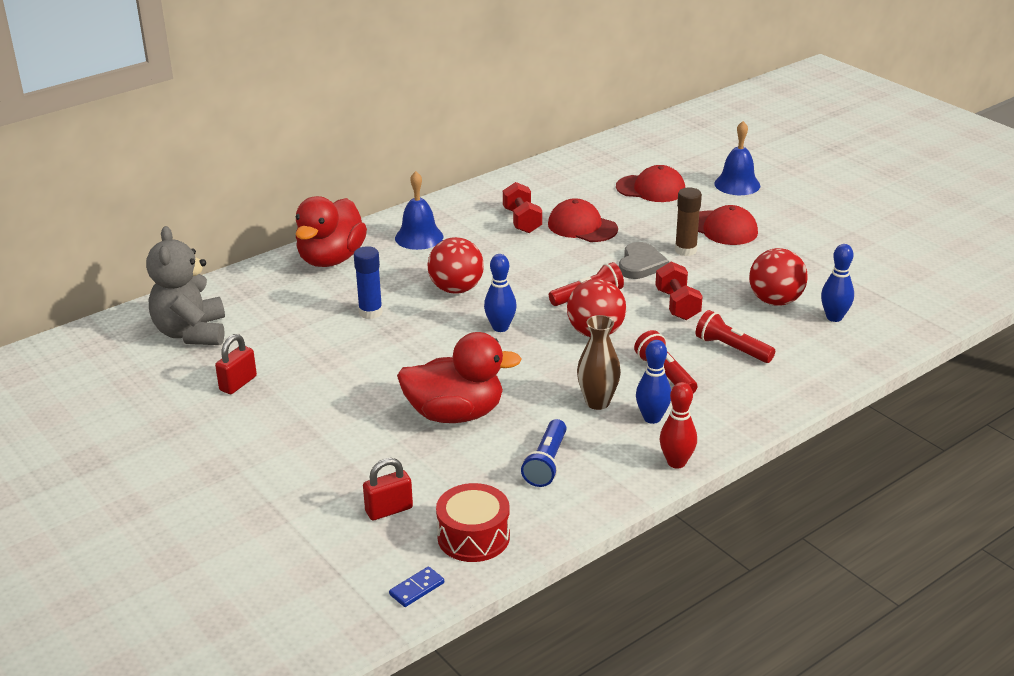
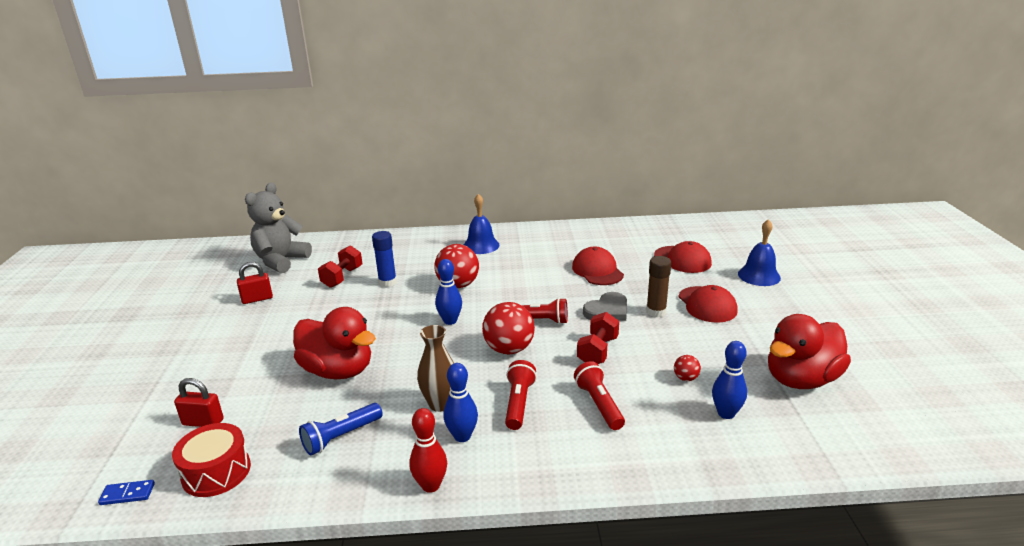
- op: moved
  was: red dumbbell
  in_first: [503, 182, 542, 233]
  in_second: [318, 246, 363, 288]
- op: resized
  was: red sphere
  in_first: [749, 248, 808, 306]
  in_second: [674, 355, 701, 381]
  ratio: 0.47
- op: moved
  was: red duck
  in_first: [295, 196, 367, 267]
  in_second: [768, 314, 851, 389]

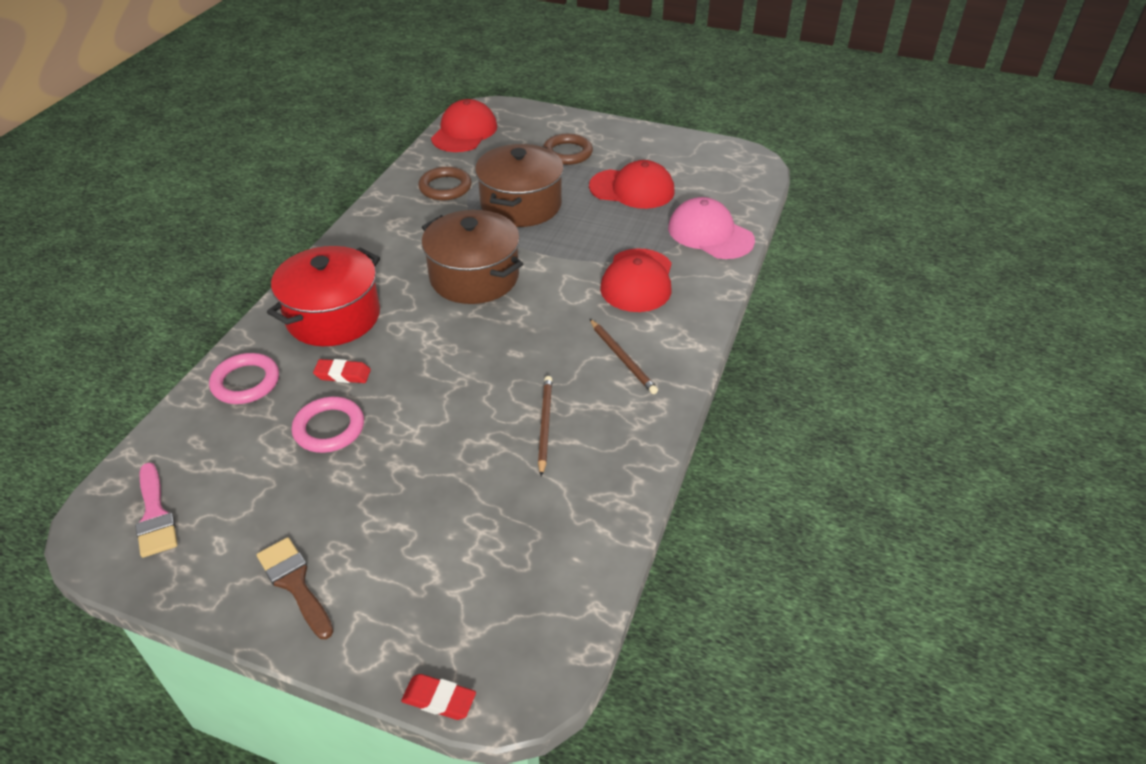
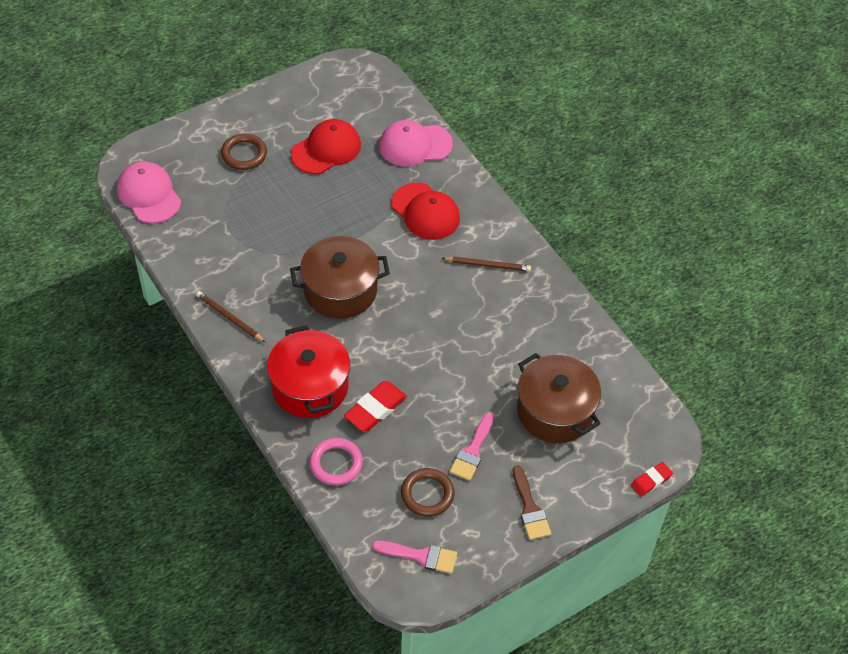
- op: recoloured
  was: red baseball cap
  now: rosy baseball cap
  in_first: [431, 99, 497, 152]
  in_second: [117, 162, 181, 223]
- op: moved
  was: russet lead pencil
  in_first: [538, 376, 552, 477]
  in_second: [196, 291, 265, 342]
- op: resized
  was: red gum eraser
  in_first: [313, 359, 371, 383]
  in_second: [344, 381, 407, 431]
  ratio: 1.63
- op: moved
  was: russet ring
  in_first: [418, 167, 471, 201]
  in_second: [401, 468, 455, 517]
- op: added
  now: rosy paintbrush
  in_second: [450, 412, 494, 481]
- op: turned
  was: russet paintbrush
  in_first: [257, 537, 334, 639]
  in_second: [513, 466, 551, 540]
  clockwise: -105
- op: moved
  was: russet stockpot
  in_first: [475, 144, 564, 227]
  in_second: [517, 353, 601, 443]
- op: removed
  was: rosy ring
  in_first: [291, 397, 364, 453]

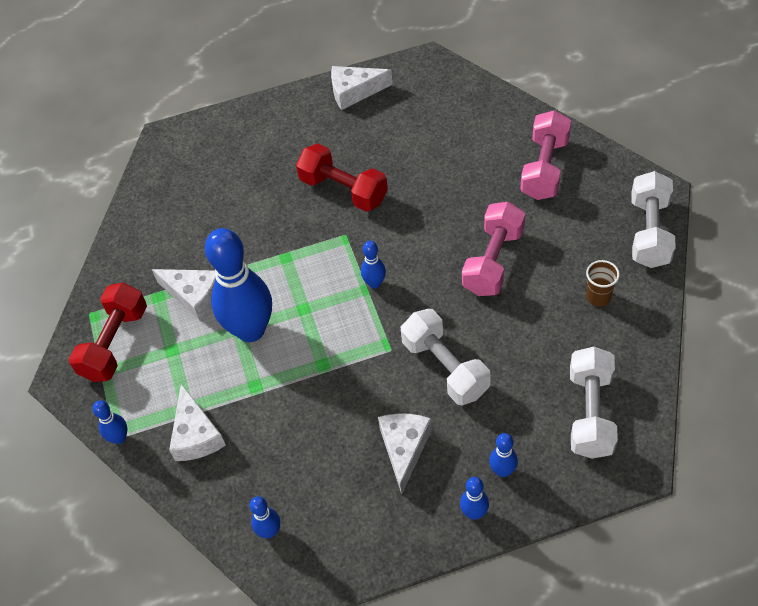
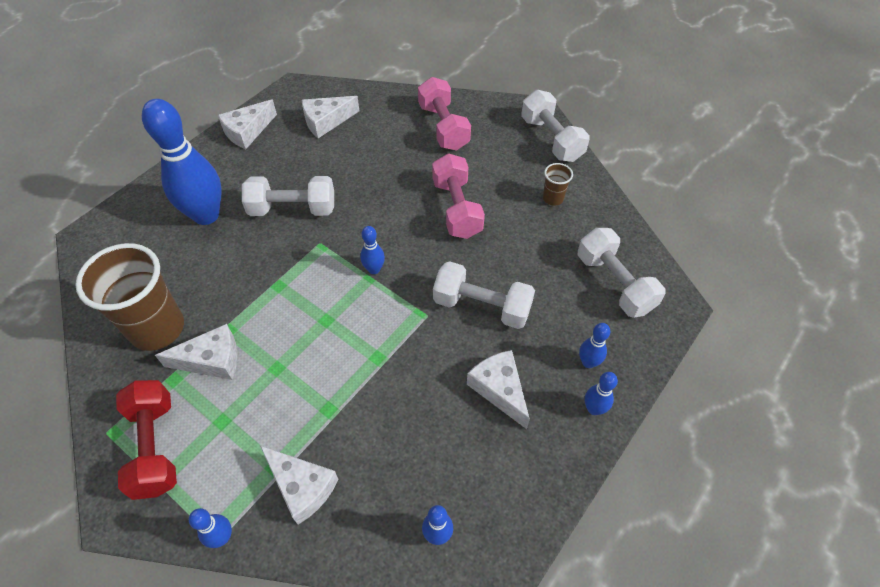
- op: added
  now: russet tumbler
  in_second: [75, 243, 184, 351]
- op: moved
  was: blue skittle
  in_first: [205, 228, 272, 342]
  in_second: [142, 99, 222, 225]
- op: recoloured
  was: red dumbbell
  now: pure white dumbbell
  in_first: [296, 144, 388, 212]
  in_second: [242, 176, 334, 216]
- op: added
  now: pure white cheese
  in_second: [302, 96, 359, 138]

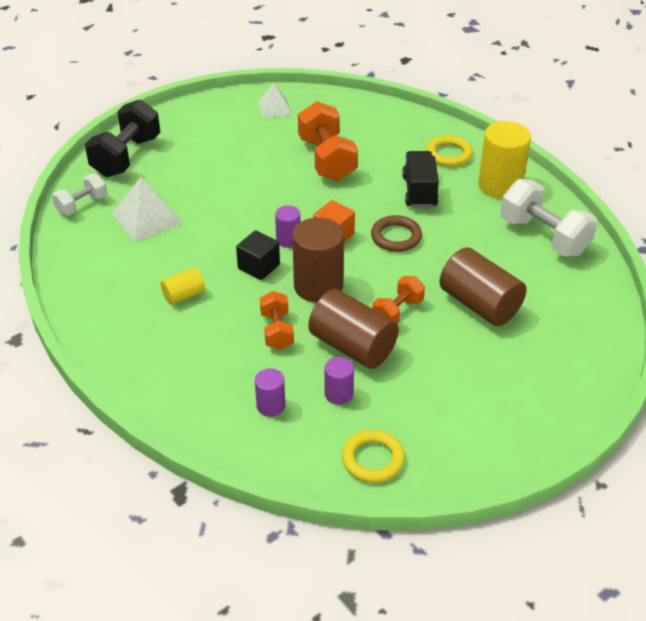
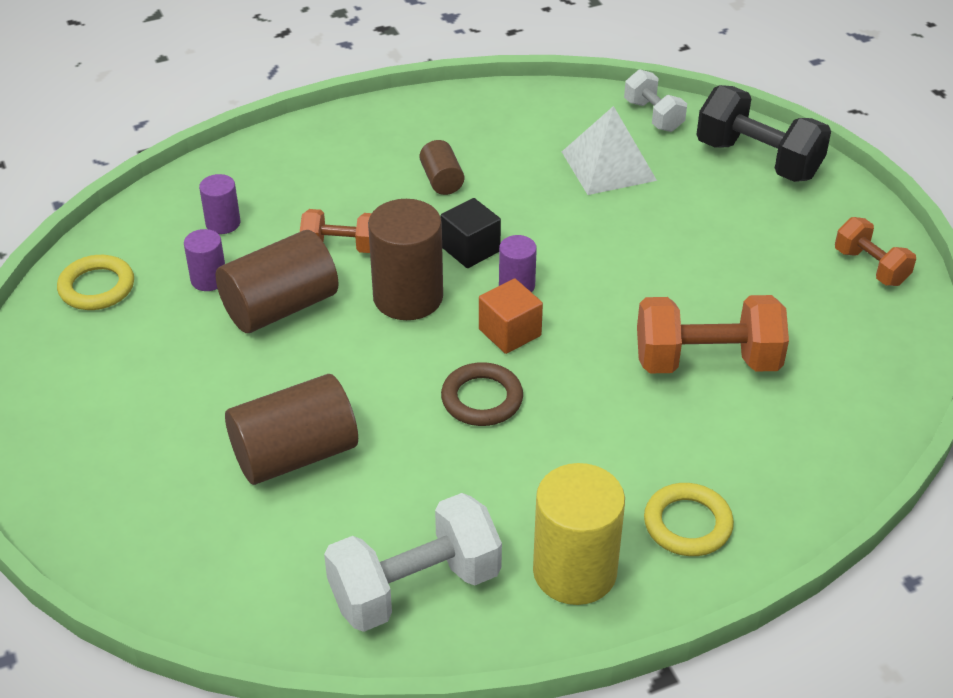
- op: recoloured
  was: bright yellow solid cylinder
  now: russet solid cylinder
  in_first: [161, 268, 205, 305]
  in_second: [419, 140, 464, 195]
- op: moved
  was: bright orange dumbbell
  in_first: [372, 276, 425, 323]
  in_second: [835, 217, 916, 286]
- op: removed
  was: pure white solid pyramid
  in_first: [257, 83, 292, 118]
- op: removed
  was: black lorry
  in_first: [402, 151, 439, 207]

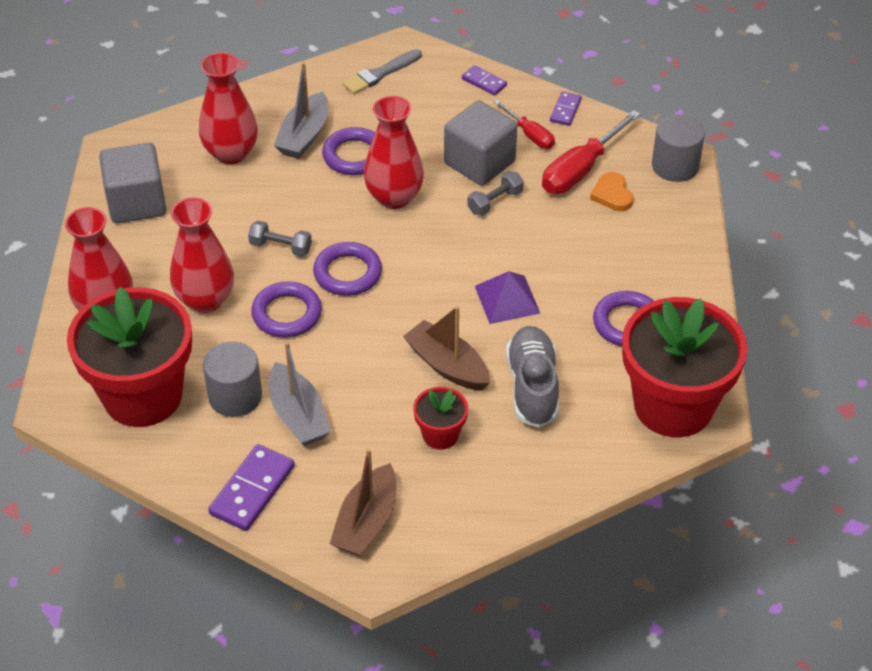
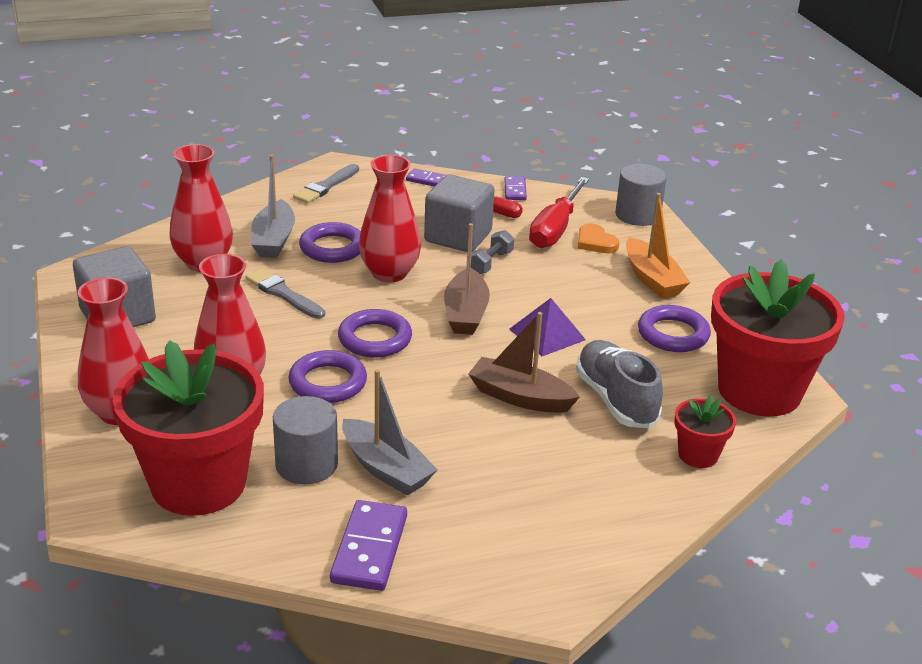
- op: added
  now: ash-grey paintbrush
  in_second: [245, 268, 325, 319]
- op: moved
  was: russet boat
  in_first: [330, 448, 396, 556]
  in_second: [444, 223, 490, 335]
- op: added
  now: bright orange boat
  in_second: [626, 193, 690, 298]
- op: moved
  was: red plant pot
  in_first: [413, 387, 468, 450]
  in_second: [674, 395, 736, 468]
- op: removed
  was: ash-grey dumbbell
  in_first: [248, 220, 312, 257]

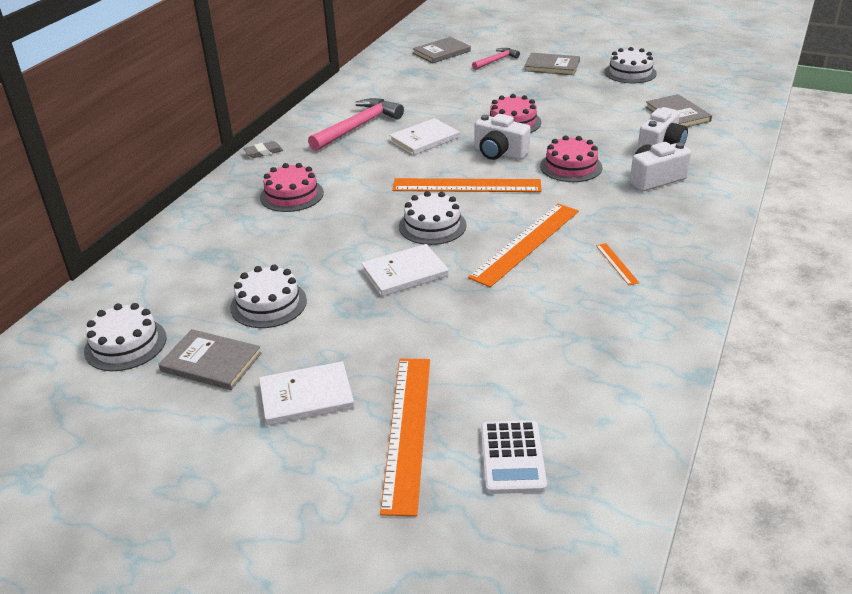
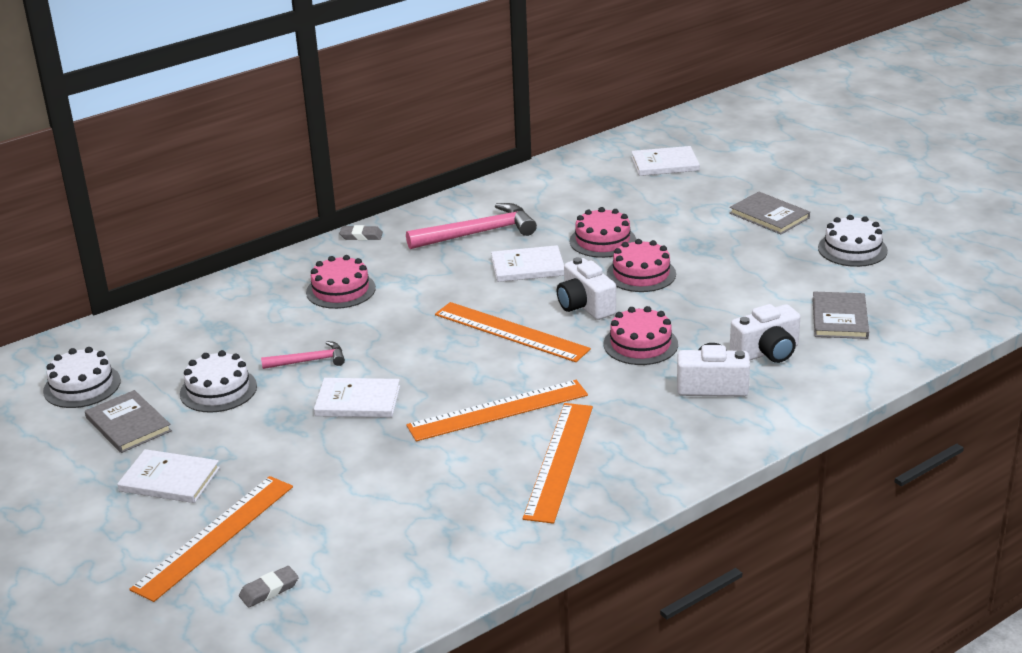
- op: replaced
  was: pure white adding machine
  now: ash-grey gum eraser
  in_first: [481, 420, 547, 494]
  in_second: [239, 566, 299, 608]
- op: moved
  was: rosy hammer
  in_first: [472, 48, 520, 70]
  in_second: [261, 341, 345, 369]
- op: resized
  was: bright orange ruler
  in_first: [596, 243, 639, 285]
  in_second: [523, 403, 593, 524]
  ratio: 2.33
- op: added
  now: rosy cake
  in_second: [570, 207, 636, 258]
- op: recoloured
  was: ash-grey hardback
  now: pure white hardback
  in_first: [413, 37, 471, 63]
  in_second: [631, 146, 700, 176]
- op: removed
  was: pure white cake
  in_first: [399, 191, 467, 245]

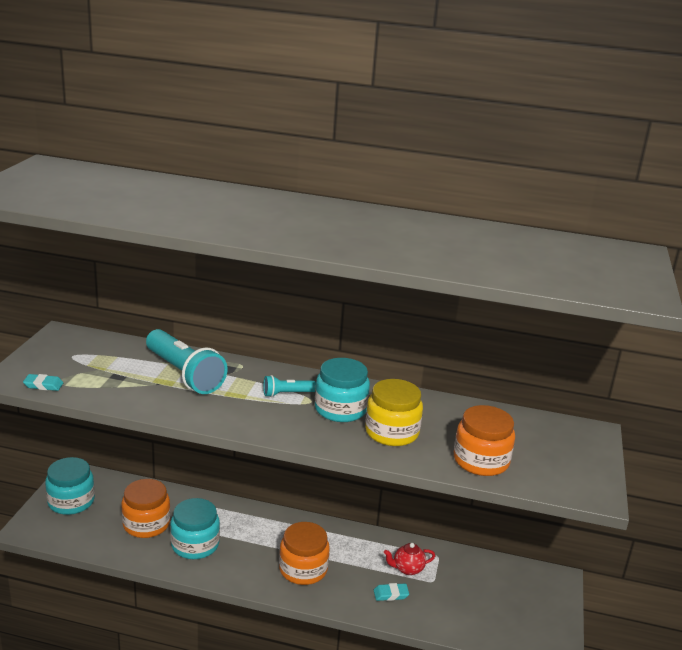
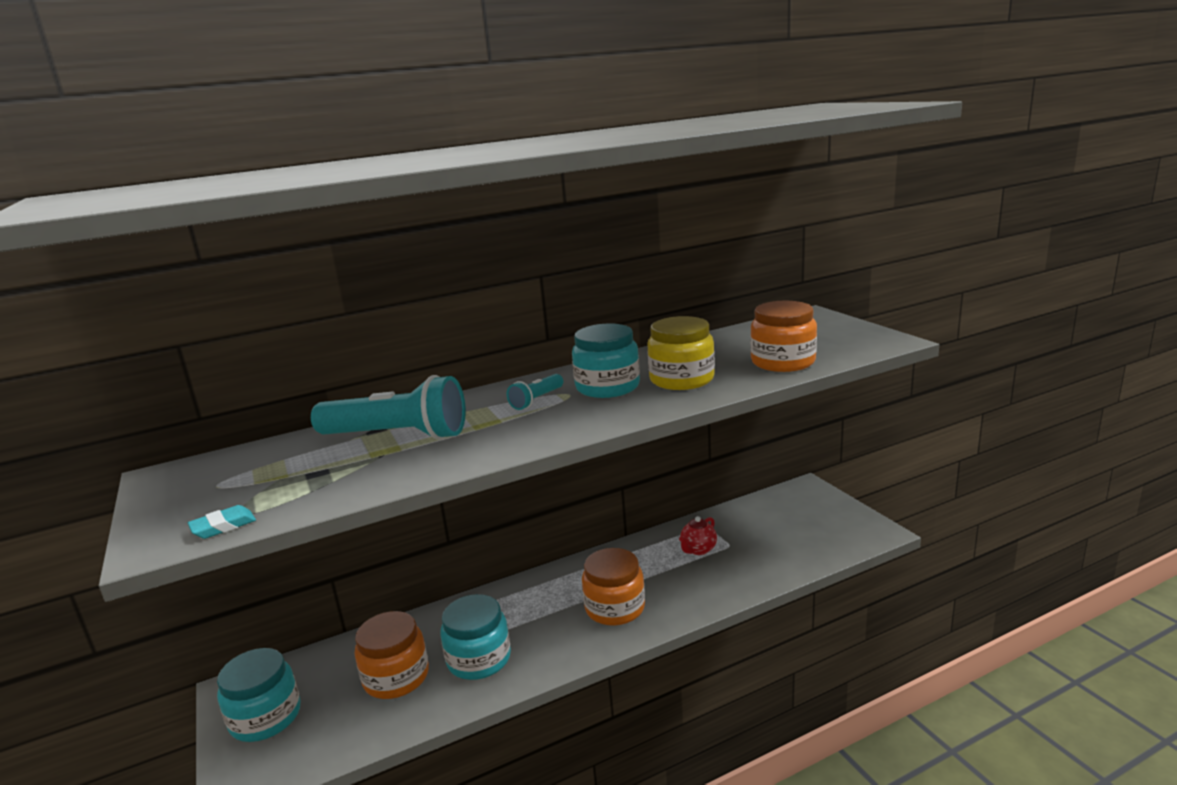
- op: removed
  was: aqua gum eraser
  in_first: [374, 583, 409, 601]

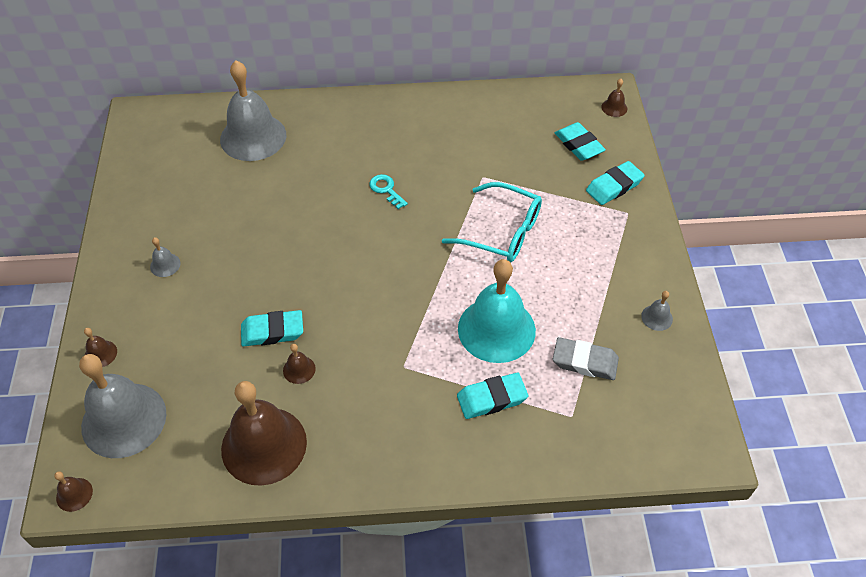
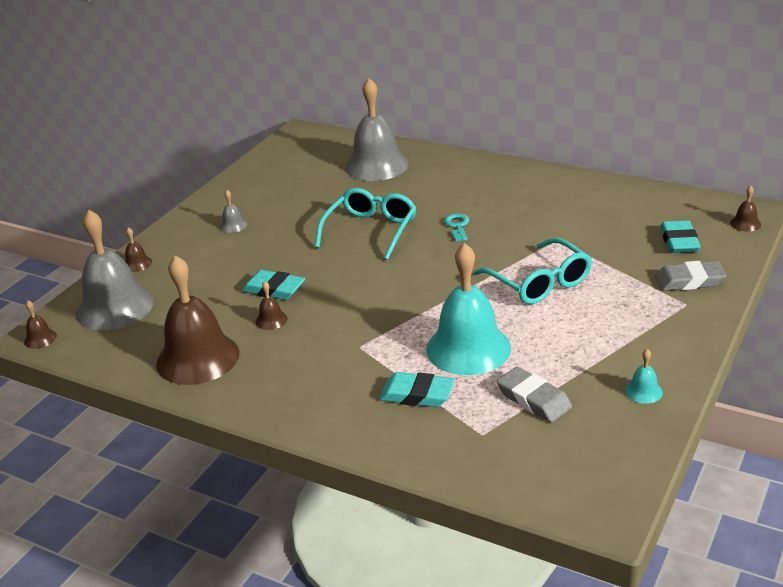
- op: added
  now: aqua eyeglasses
  in_second: [315, 188, 416, 260]
- op: recoloured
  was: ash-grey bell
  now: aqua bell
  in_first: [641, 291, 673, 331]
  in_second: [625, 349, 663, 404]
- op: recoloured
  was: aqua gum eraser
  now: ash-grey gum eraser
  in_first: [586, 161, 645, 205]
  in_second: [655, 261, 727, 291]

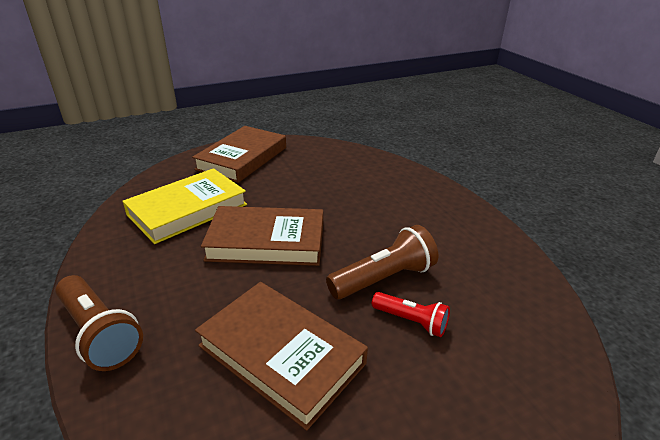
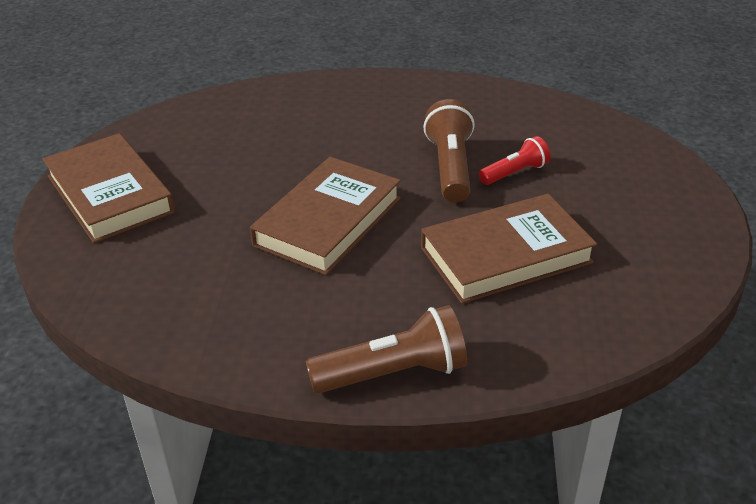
- op: removed
  was: bright yellow hardback
  in_first: [123, 168, 247, 244]

